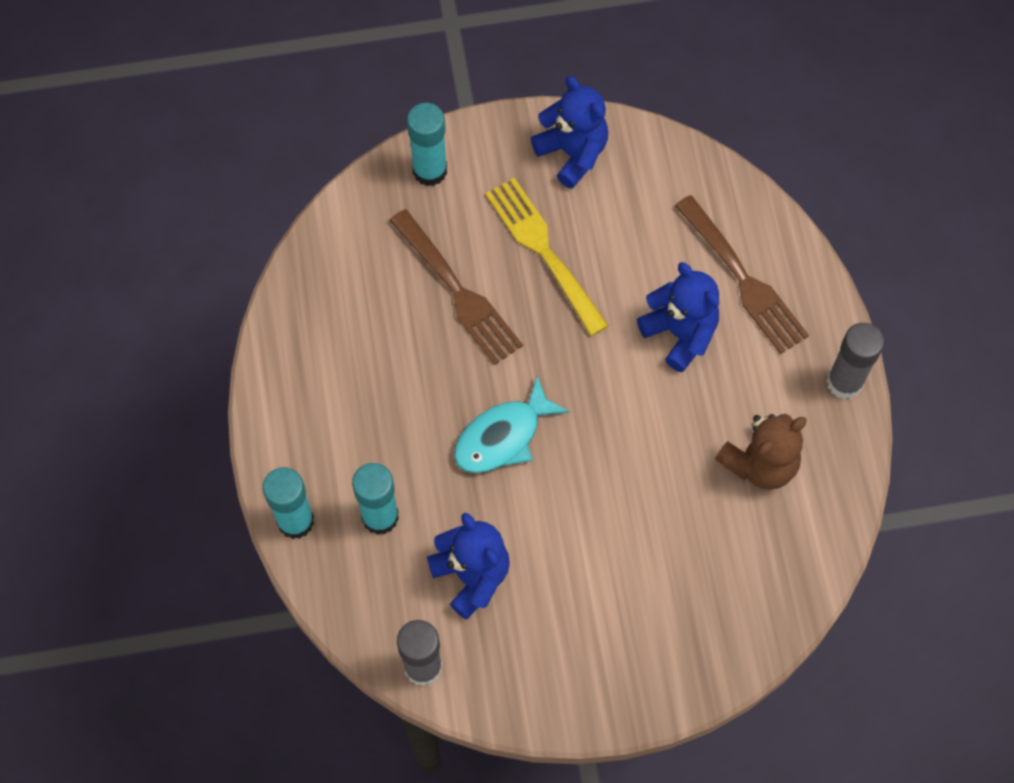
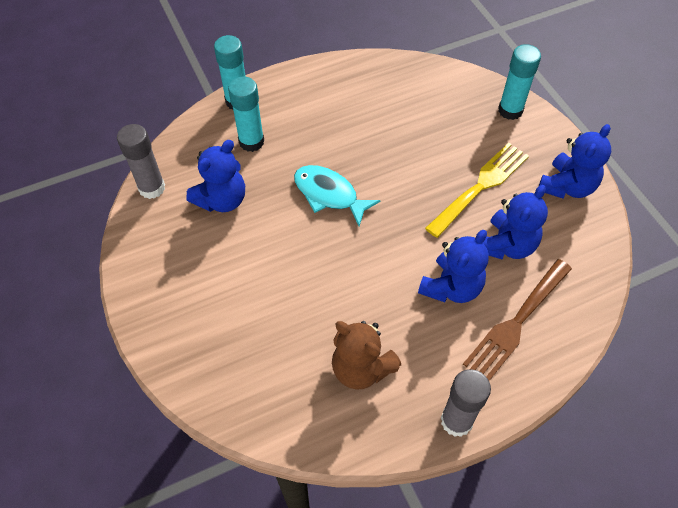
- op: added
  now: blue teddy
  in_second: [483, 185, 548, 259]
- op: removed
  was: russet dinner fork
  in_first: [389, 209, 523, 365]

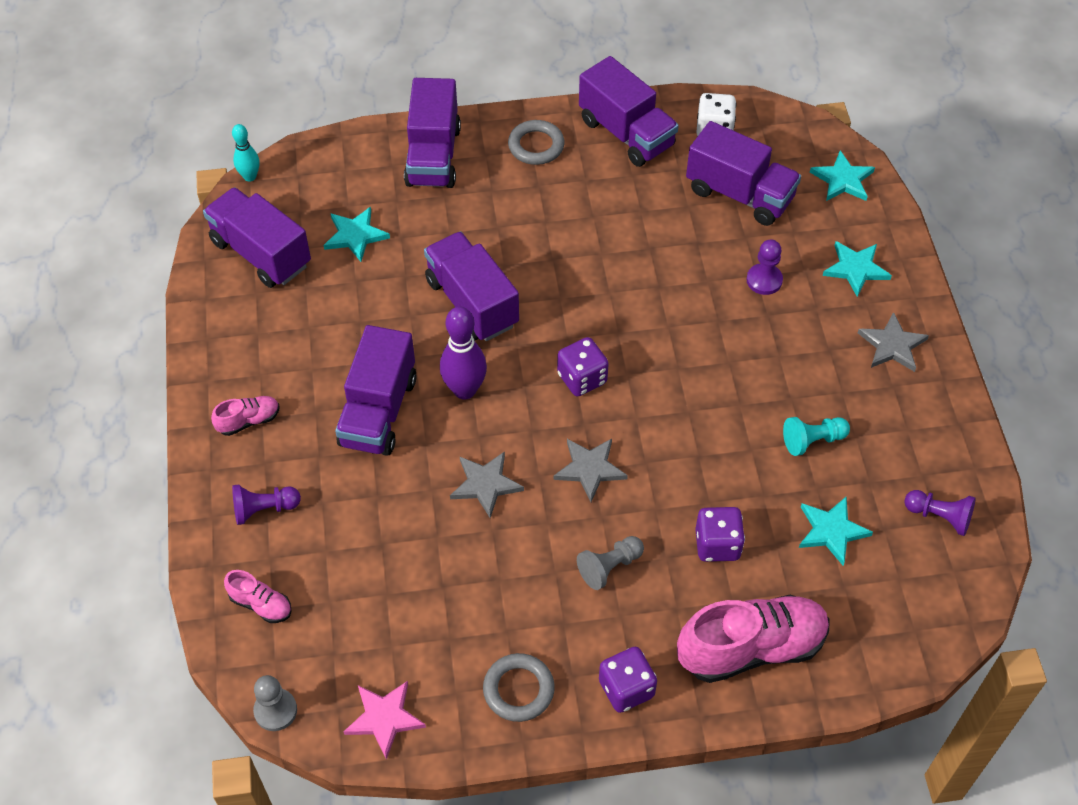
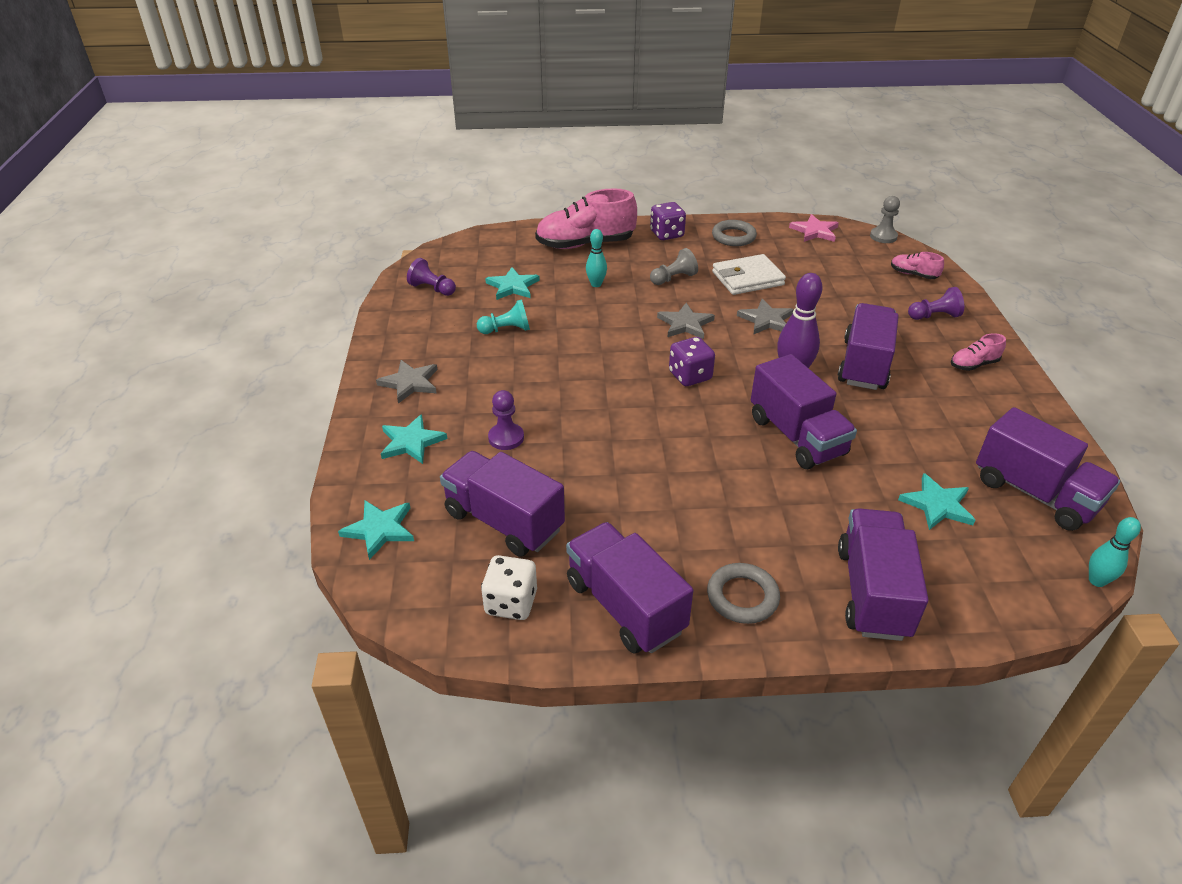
- op: replaced
  was: purple dice
  now: aqua skittle
  in_first: [695, 507, 745, 562]
  in_second: [586, 229, 607, 287]
- op: added
  now: pure white billfold
  in_second: [712, 254, 786, 295]

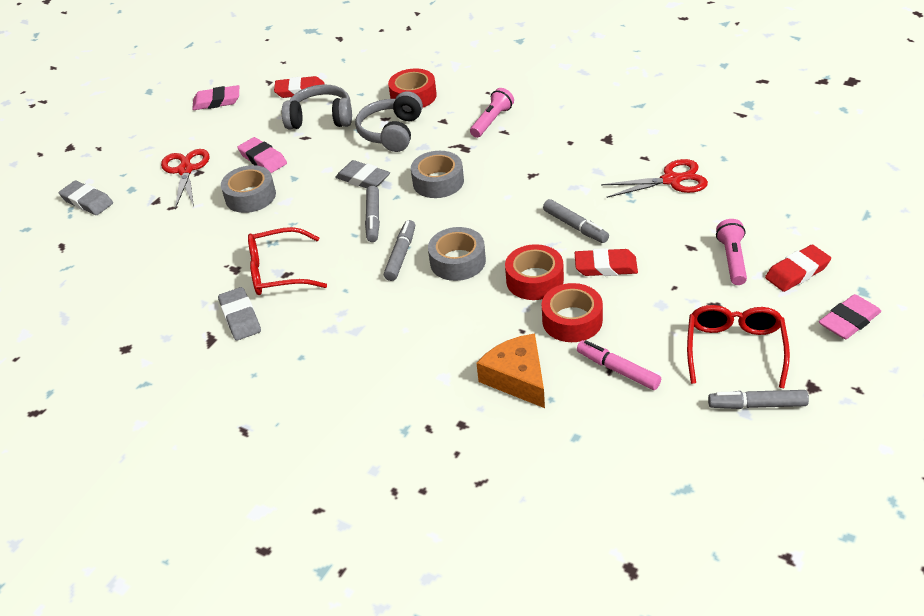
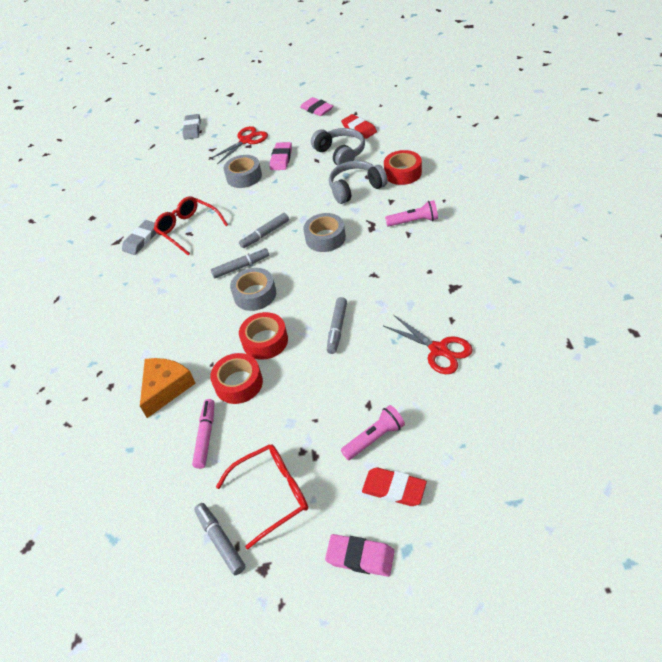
- op: removed
  was: ash-grey gum eraser
  in_first: [335, 160, 390, 189]
- op: removed
  was: red gum eraser
  in_first: [575, 248, 638, 276]

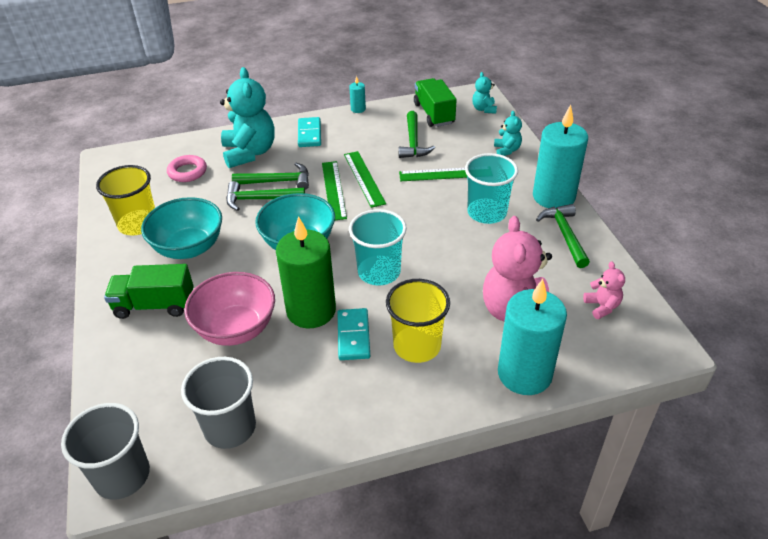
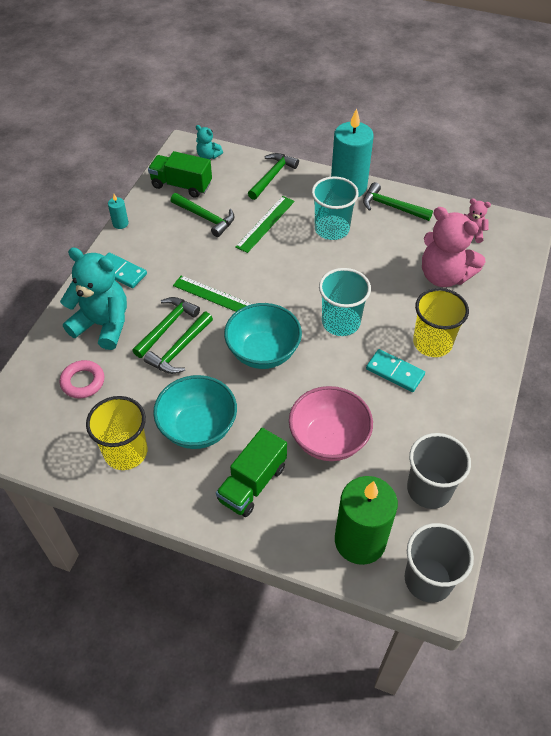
- op: replaced
  was: aqua teddy
  now: emerald hammer
  in_first: [494, 111, 522, 156]
  in_second: [248, 153, 299, 200]
- op: moved
  was: emerald pillar candle
  in_first: [276, 216, 336, 328]
  in_second: [335, 476, 398, 565]
- op: removed
  was: emerald ruler
  in_first: [344, 151, 386, 208]
- op: removed
  was: aqua pillar candle
  in_first: [498, 279, 567, 395]

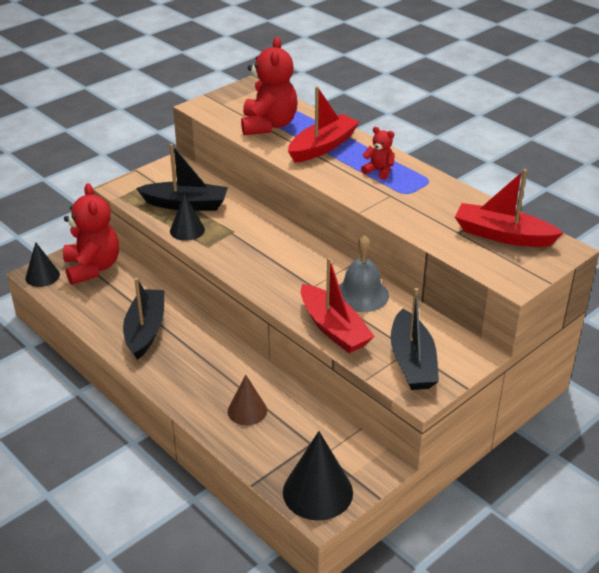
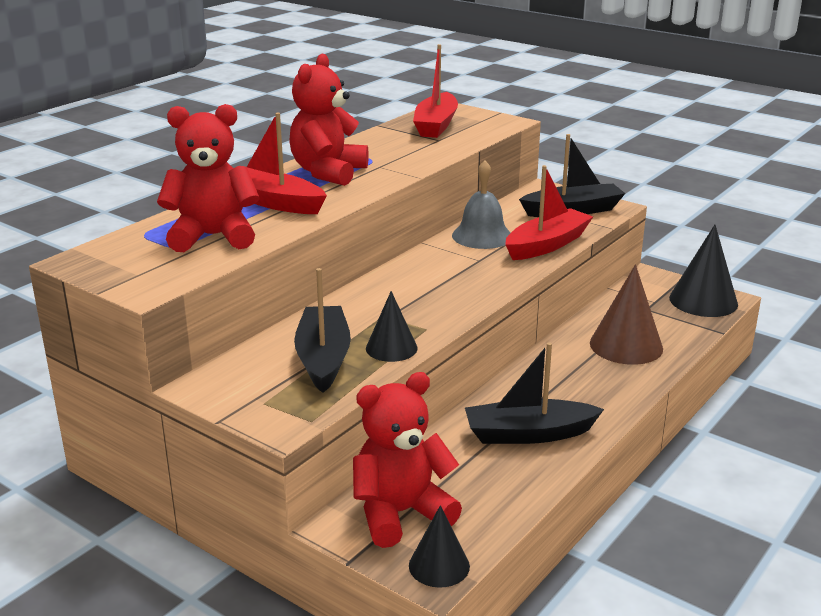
- op: resized
  was: red teddy
  in_first: [361, 127, 395, 180]
  in_second: [289, 54, 369, 186]
  ratio: 2.03
- op: resized
  was: russet cone shape
  in_first: [228, 375, 267, 425]
  in_second: [590, 264, 663, 365]
  ratio: 1.62

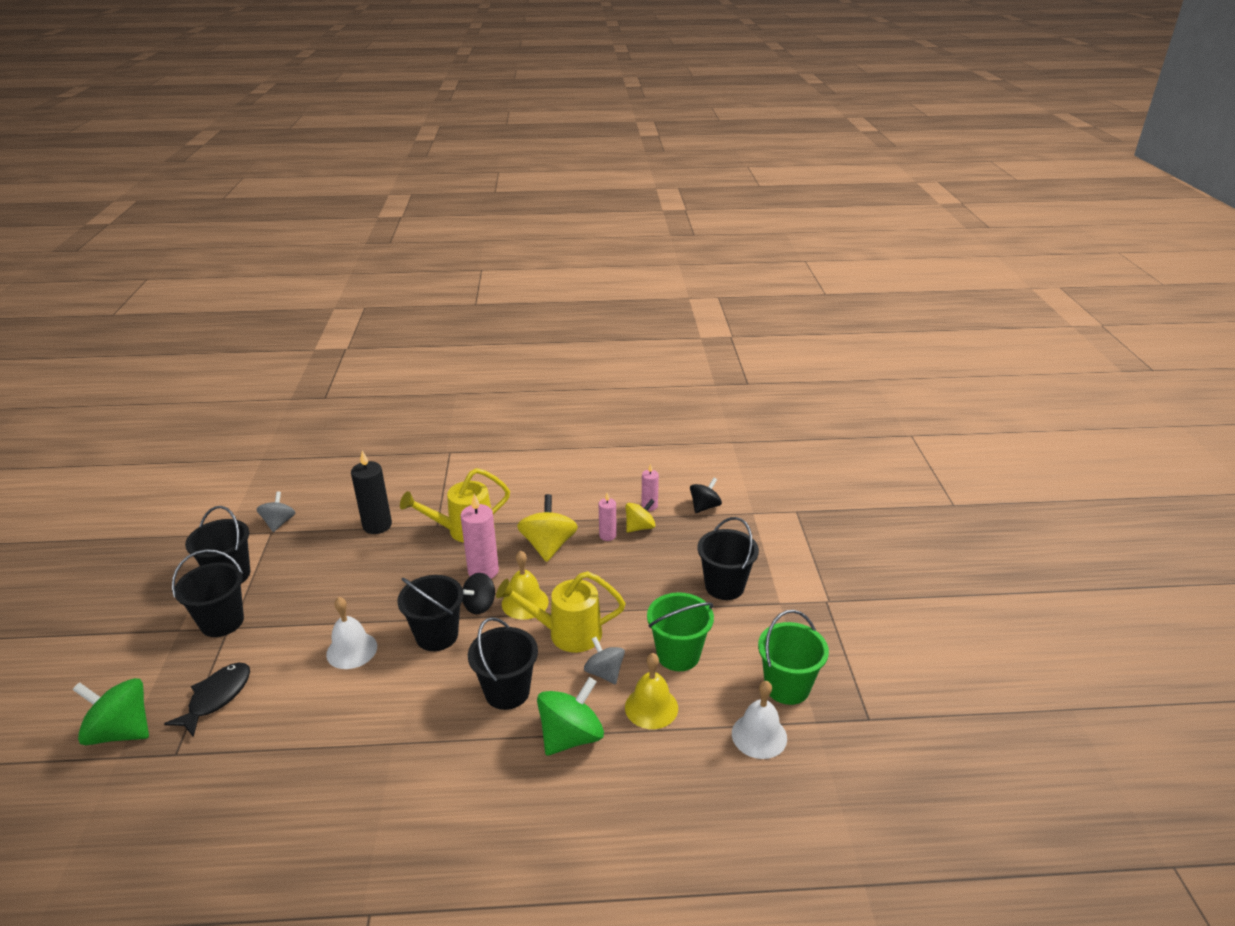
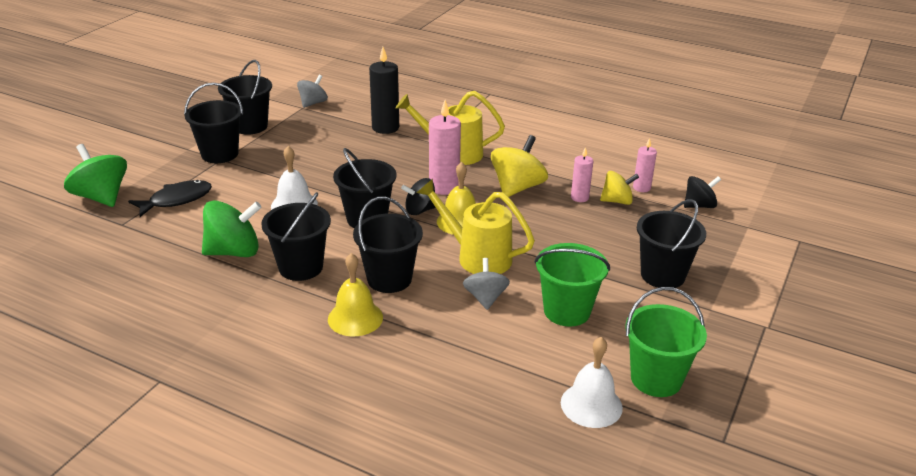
- op: moved
  was: emerald whirligig
  in_first: [537, 677, 604, 756]
  in_second: [202, 200, 262, 257]
- op: added
  now: black sand bucket
  in_second: [261, 192, 331, 281]
- op: moved
  was: bright yellow bell
  in_first: [625, 653, 678, 729]
  in_second: [328, 253, 383, 336]

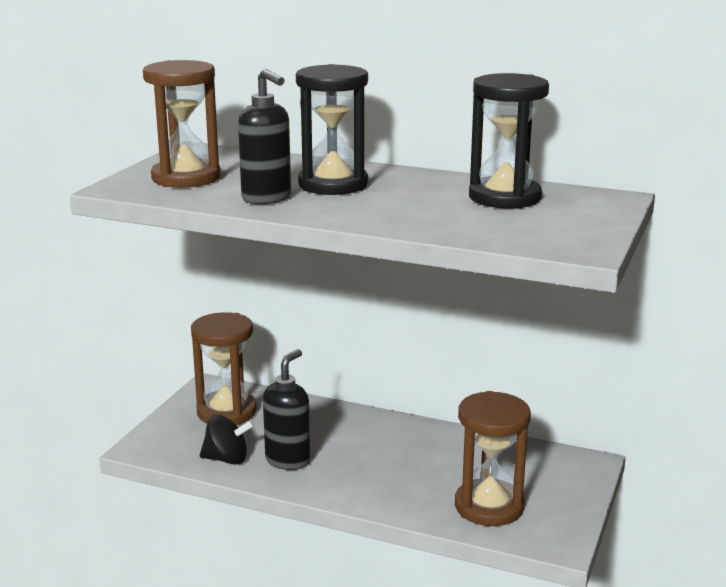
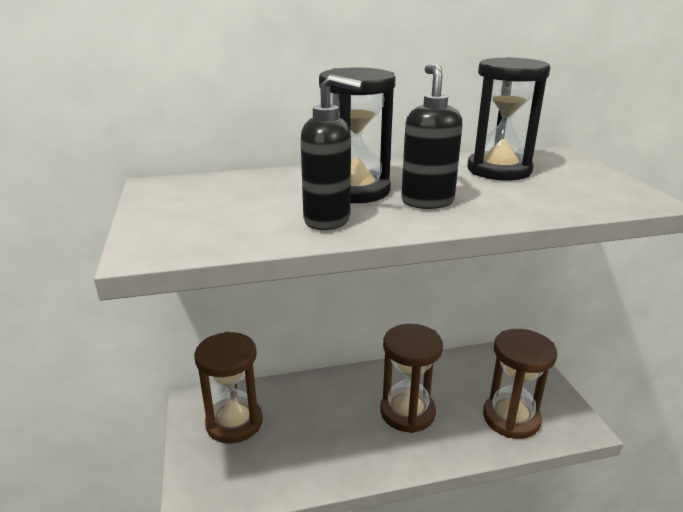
- op: moved
  was: russet hourglass
  in_first: [143, 60, 220, 188]
  in_second: [380, 324, 443, 433]
- op: moved
  was: black soap dispenser
  in_first: [263, 349, 310, 470]
  in_second: [401, 64, 463, 209]
- op: removed
  was: black whirligig
  in_first: [200, 415, 255, 465]

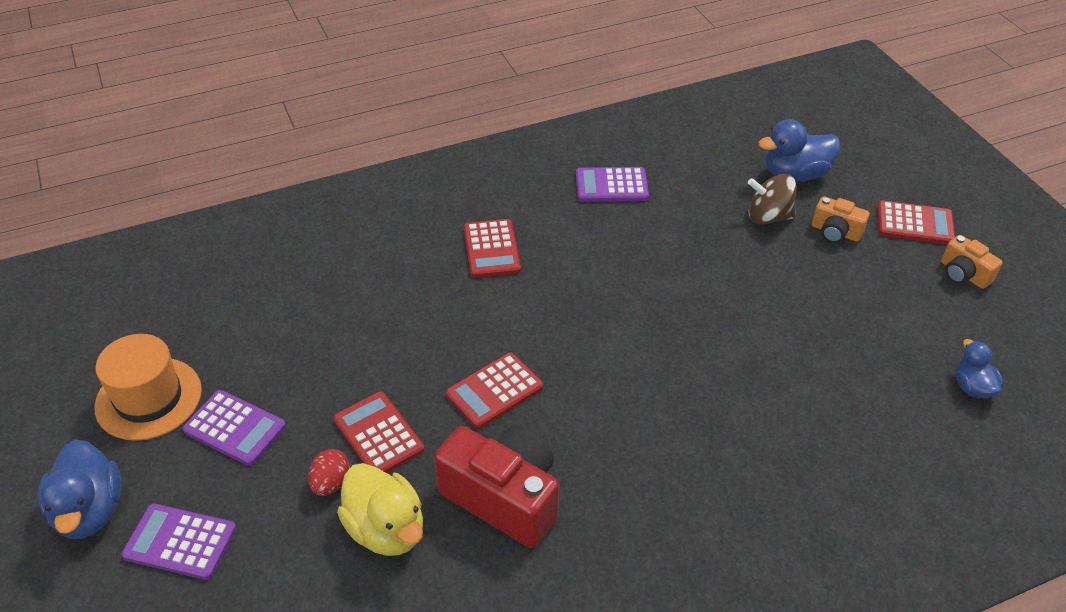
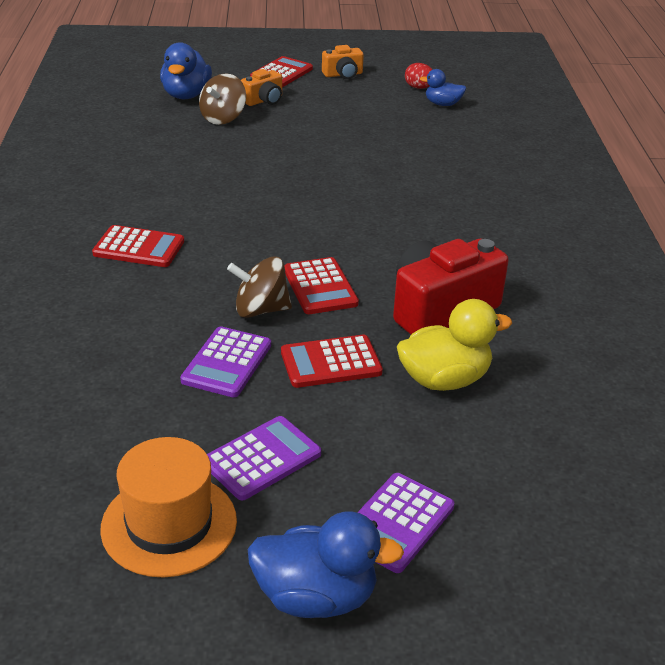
- op: moved
  was: purple adding machine
  in_first: [576, 167, 649, 202]
  in_second: [180, 326, 271, 397]
- op: added
  now: russet whirligig
  in_second: [227, 256, 292, 318]
- op: moved
  was: red egg
  in_first: [308, 449, 350, 496]
  in_second: [405, 63, 433, 89]

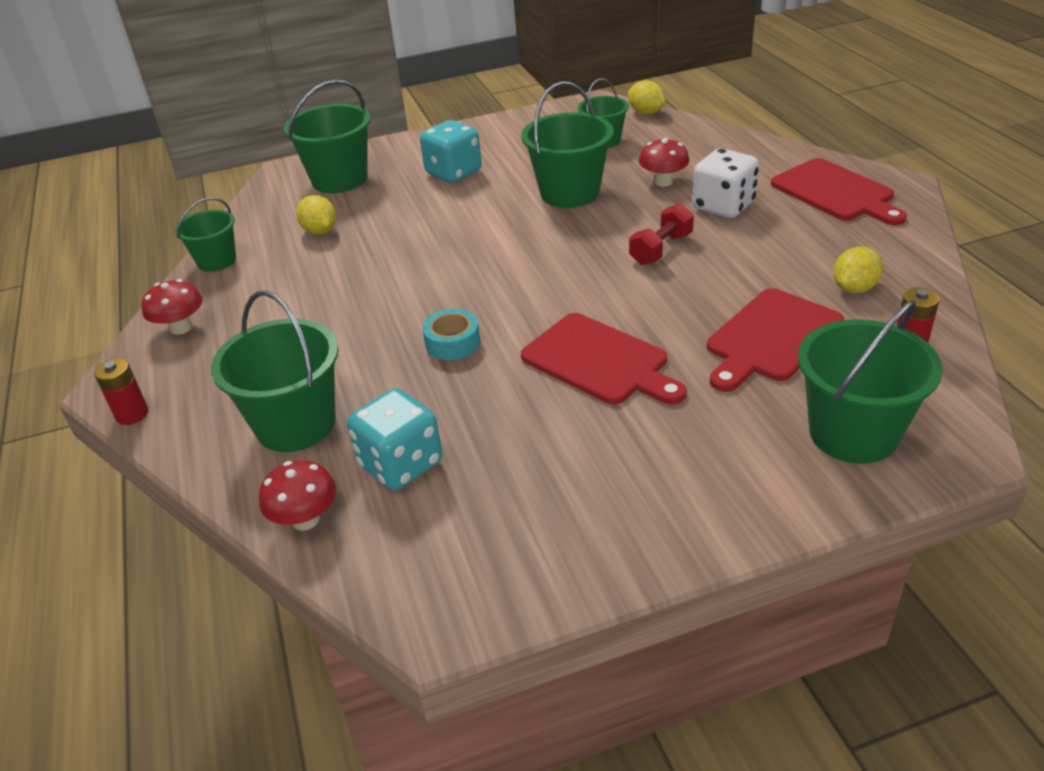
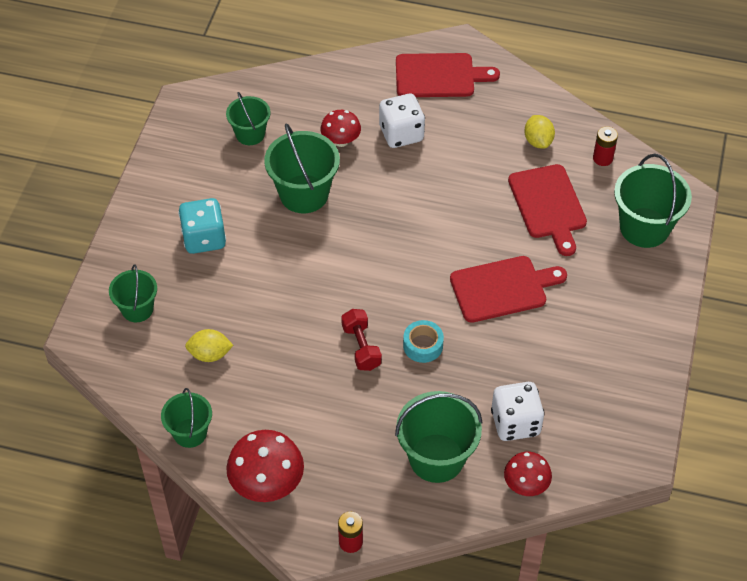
- op: resized
  was: emerald sand bucket
  in_first: [284, 80, 371, 193]
  in_second: [109, 264, 157, 322]
  ratio: 0.61
- op: resized
  was: red mushroom
  in_first: [142, 279, 202, 335]
  in_second: [226, 430, 304, 502]
  ratio: 1.61
- op: moved
  was: red dumbbell
  in_first: [629, 204, 694, 265]
  in_second: [341, 309, 382, 371]
- op: recoloured
  was: aqua dice
  now: pure white dice
  in_first: [347, 388, 442, 490]
  in_second: [491, 382, 545, 441]
- op: removed
  was: bright yellow lemon
  in_first: [628, 80, 665, 115]

